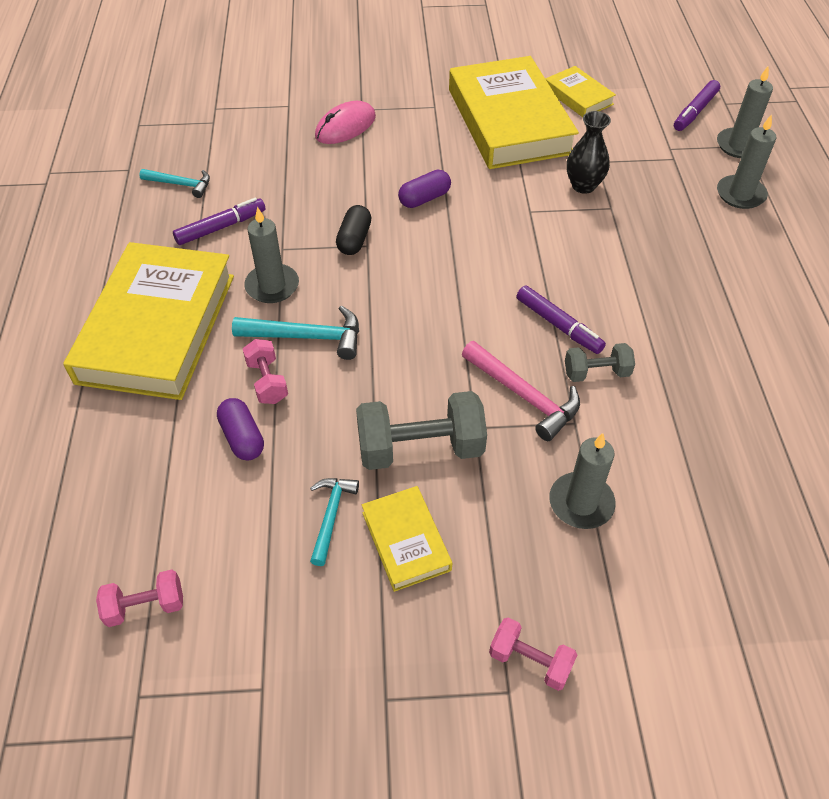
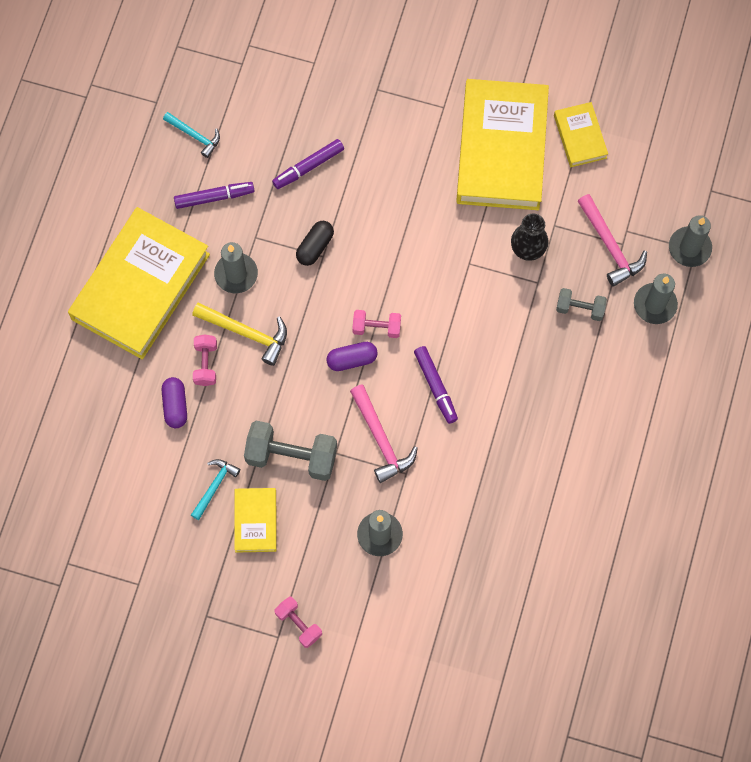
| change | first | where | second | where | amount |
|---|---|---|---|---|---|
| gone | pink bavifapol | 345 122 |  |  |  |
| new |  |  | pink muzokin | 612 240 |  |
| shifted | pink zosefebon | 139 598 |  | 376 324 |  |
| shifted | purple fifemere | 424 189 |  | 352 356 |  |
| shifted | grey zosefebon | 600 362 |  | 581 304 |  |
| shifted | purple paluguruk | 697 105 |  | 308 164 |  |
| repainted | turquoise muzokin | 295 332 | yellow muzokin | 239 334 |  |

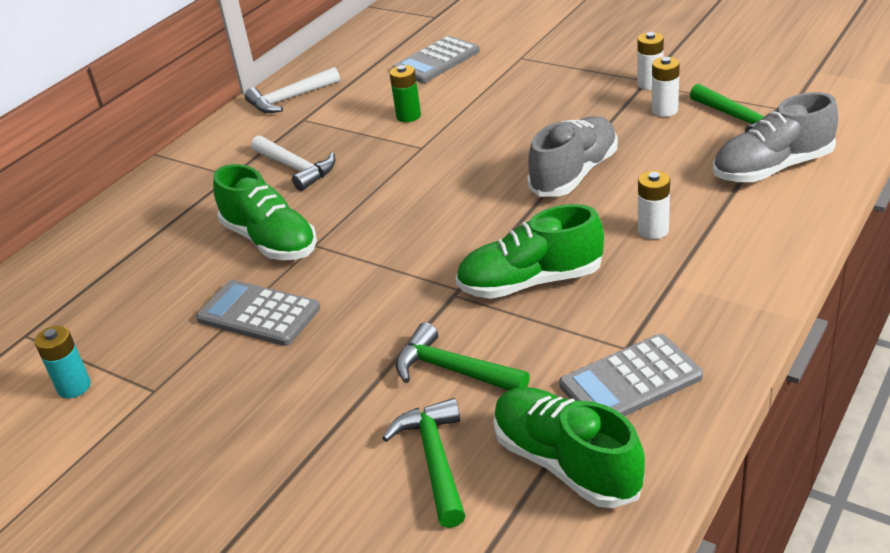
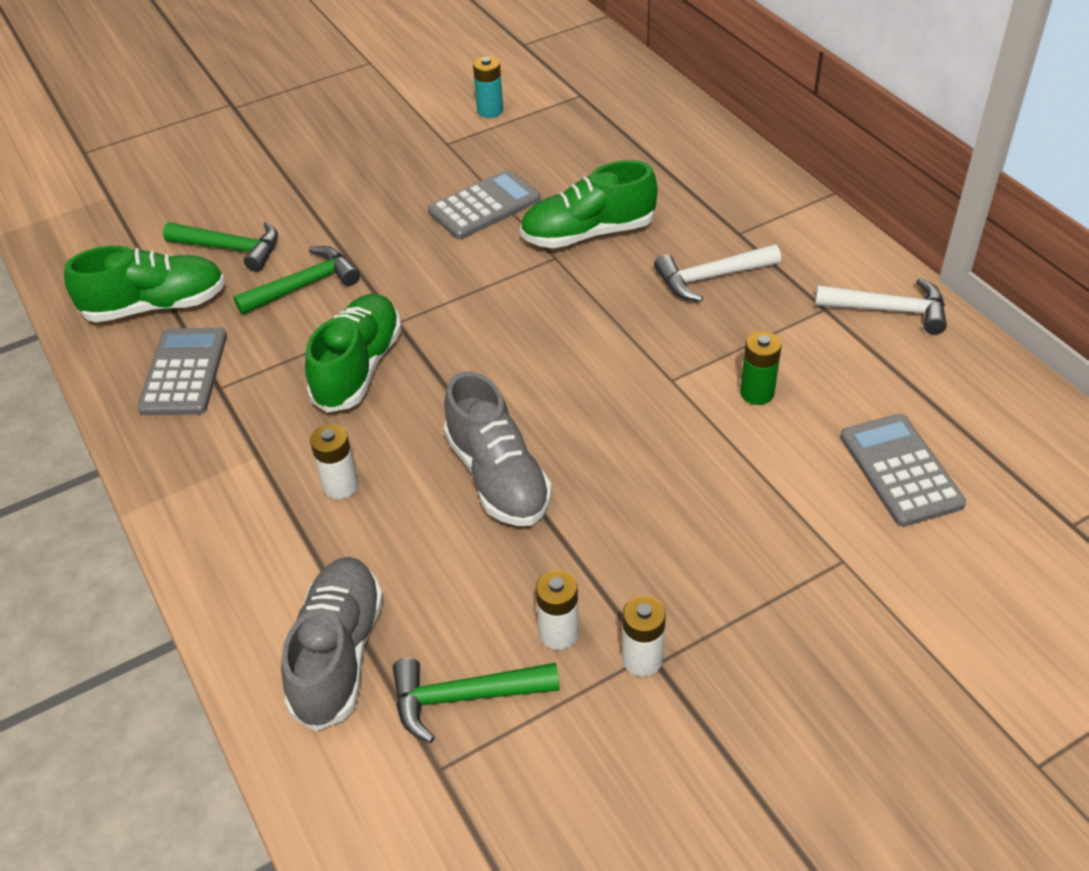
| change | first | where | second | where | amount |
|---|---|---|---|---|---|
| rotated | white muzokin | 292 90 |  | 881 306 | 105 degrees clockwise |

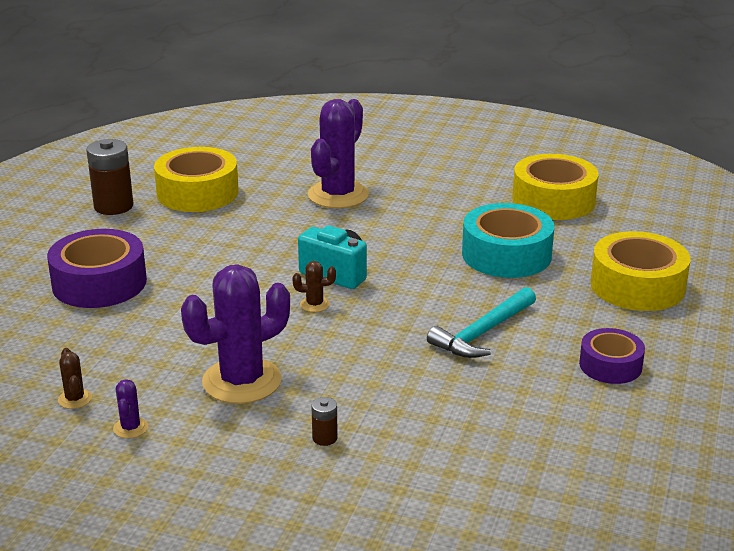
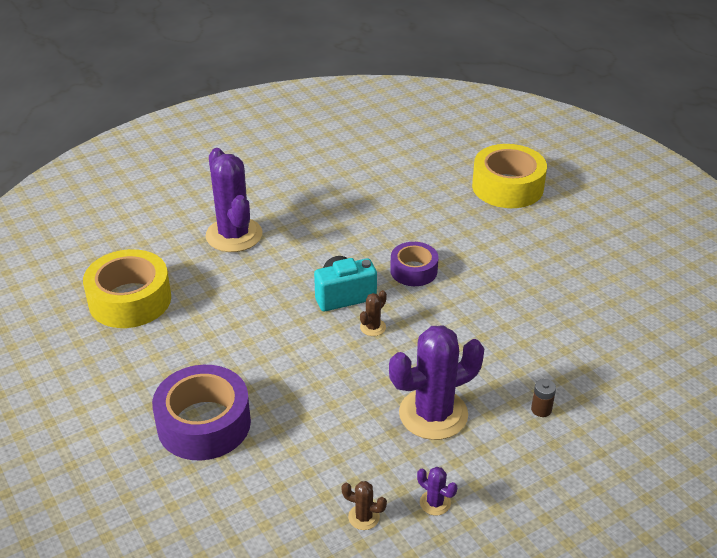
| change | first | where | second | where | amount |
|---|---|---|---|---|---|
| gone | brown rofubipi | 109 177 |  |  |  |
| gone | turquoise muzokin | 481 322 |  |  |  |
| gone | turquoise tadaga | 508 240 |  |  |  |
| gone | yellow tadaga | 555 187 |  |  |  |
| shifted | purple tadaga | 612 356 |  | 414 264 |  |
| rotated | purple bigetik | 235 334 |  | 437 382 | 60 degrees clockwise |

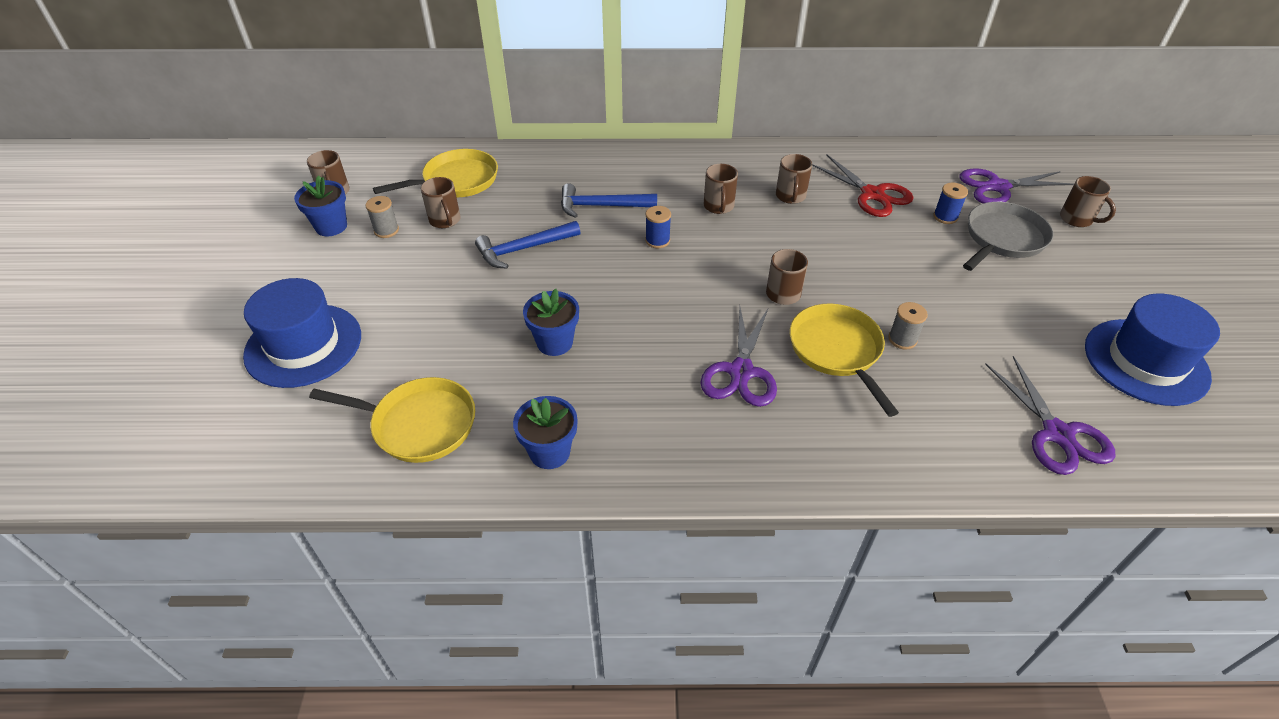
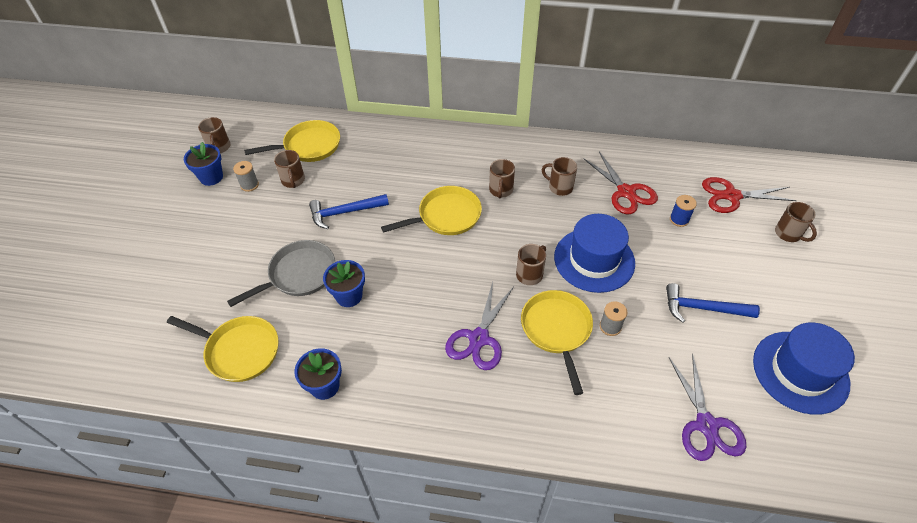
| change | first | where | second | where | amount |
|---|---|---|---|---|---|
| shifted | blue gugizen | 302 333 |  | 594 253 |  |
| shifted | blue muzokin | 609 200 |  | 713 303 |  |
| shifted | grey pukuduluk | 1008 236 |  | 281 273 |  |
| swapped | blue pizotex | 658 227 | yellow pukuduluk | 431 210 |  |
| repainted | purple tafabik | 1017 186 | red tafabik | 749 195 |  |
| rotated | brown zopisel | 794 179 |  | 559 176 | 105 degrees clockwise |

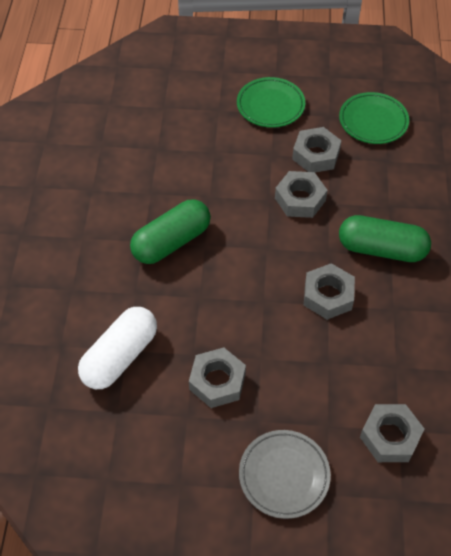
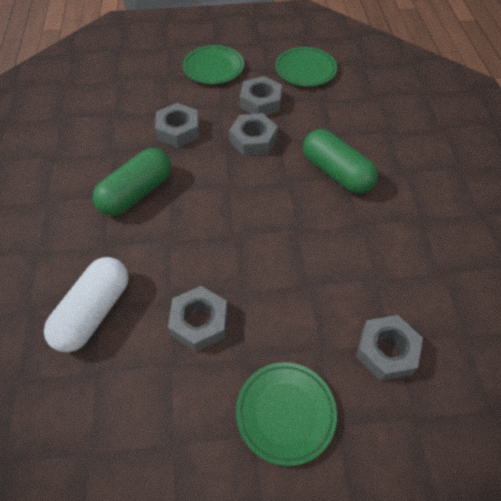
| change | first | where | second | where | amount |
|---|---|---|---|---|---|
| shifted | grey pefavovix | 329 291 |  | 177 125 |  |
| repainted | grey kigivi | 285 474 | green kigivi | 286 414 |  |
| rotated | green fifemere | 385 238 |  | 340 161 | 45 degrees clockwise |

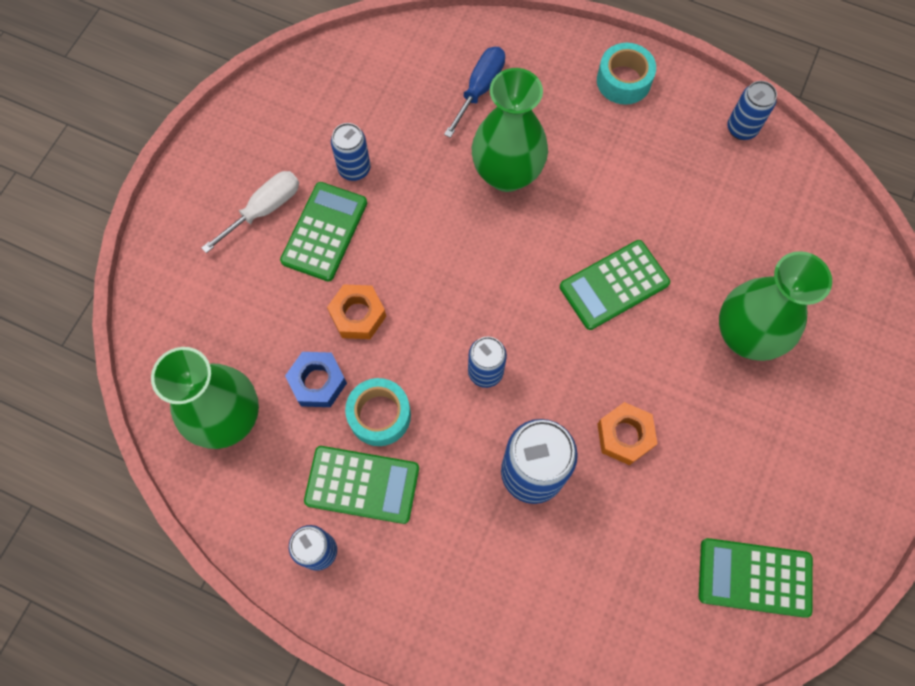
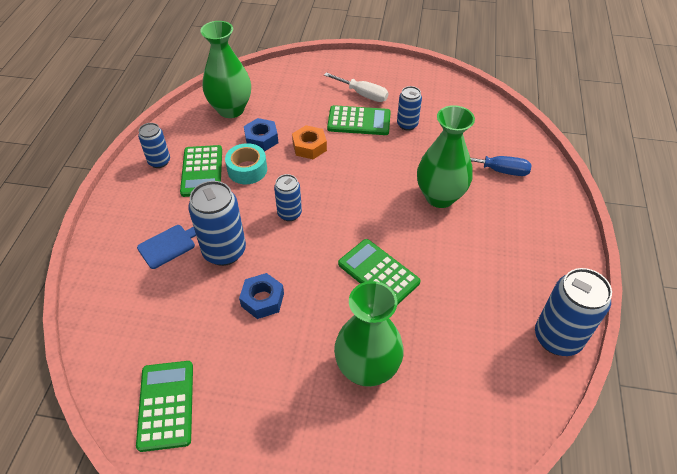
| change | first | where | second | where | amount |
|---|---|---|---|---|---|
| gone | turquoise tadaga | 626 74 |  |  |  |
| new |  |  | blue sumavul | 166 247 |  |
| repainted | orange pefavovix | 627 433 | blue pefavovix | 261 296 |  |
| scaled | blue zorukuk | 752 110 |  | 573 312 | x1.71 |

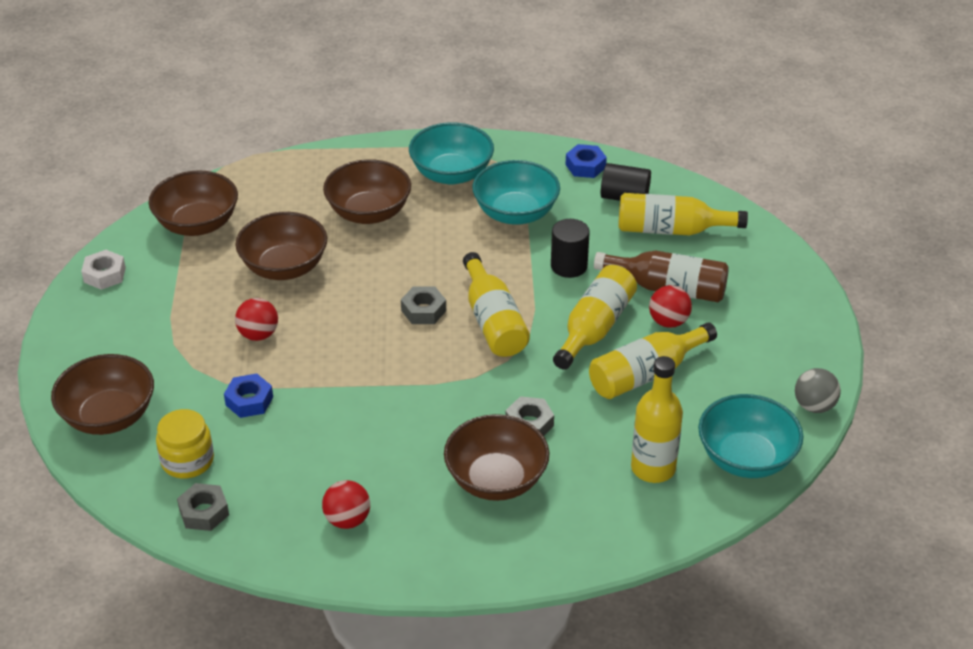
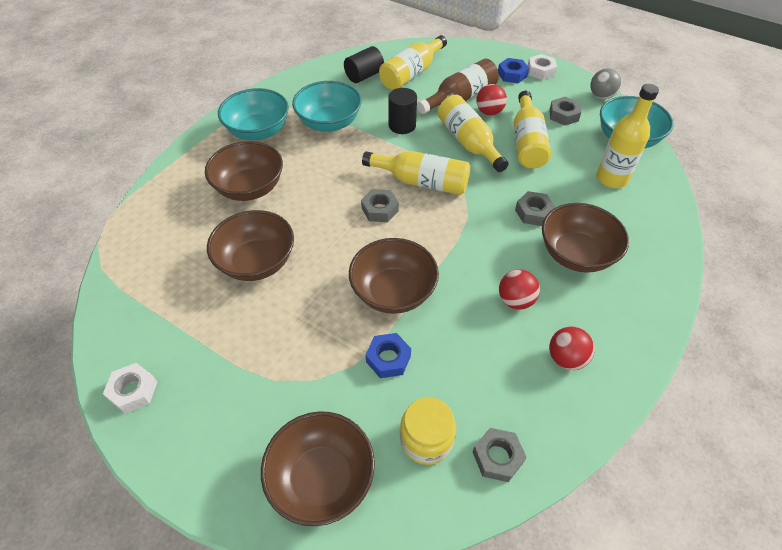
| change | first | where | second | where | amount |
|---|---|---|---|---|---|
| new |  |  | white pefavovix | 542 67 |  |
| new |  |  | grey pefavovix | 565 111 |  |
| shifted | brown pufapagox | 193 203 |  | 394 276 |  |
| shifted | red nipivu | 256 319 |  | 519 289 |  |
| shifted | blue pefavovix | 586 161 |  | 513 70 |  |

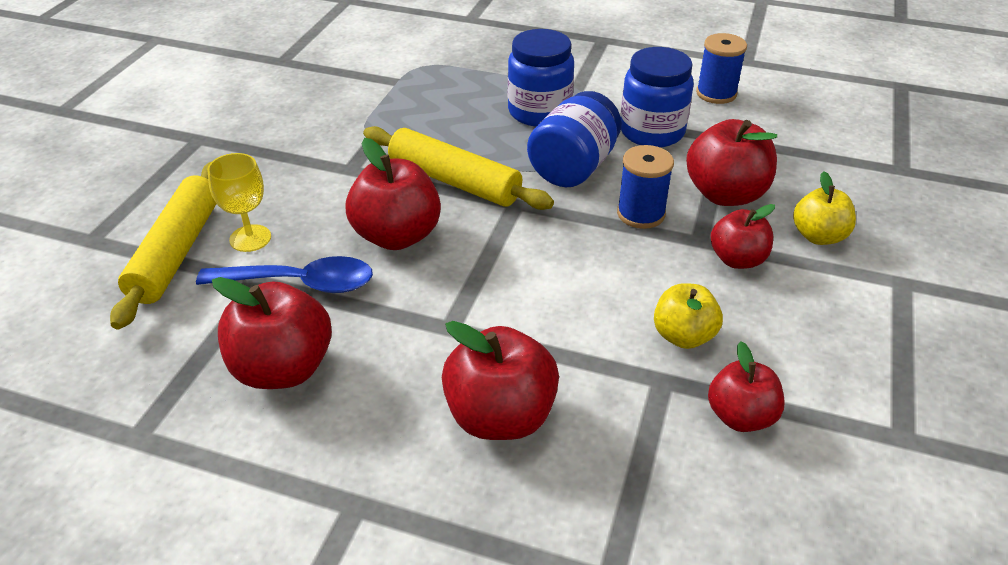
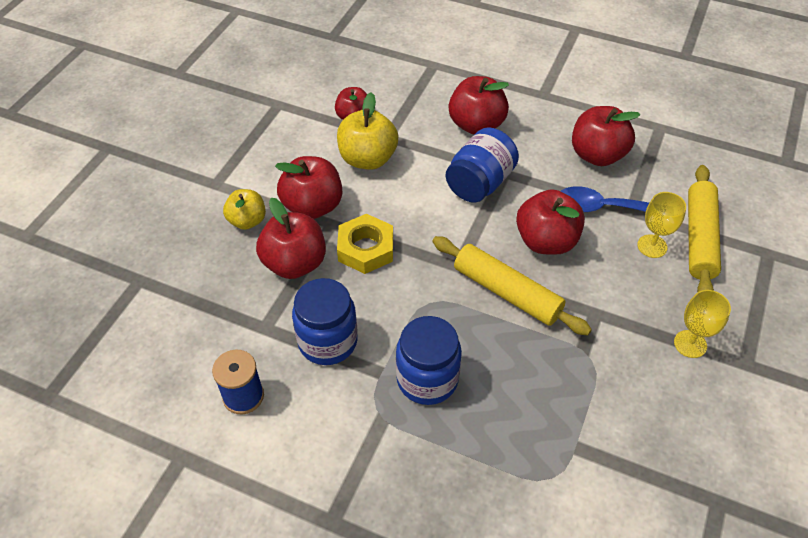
| change | first | where | second | where | amount |
|---|---|---|---|---|---|
| new |  |  | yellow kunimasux | 702 324 |  |
| shifted | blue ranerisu | 574 139 |  | 482 165 |  |
| swapped | blue pizotex | 645 187 | yellow pefavovix | 365 244 |  |
| scaled | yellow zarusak | 688 316 |  | 367 130 | x1.56 |
| scaled | red zarusak | 743 236 |  | 308 187 | x1.56 |

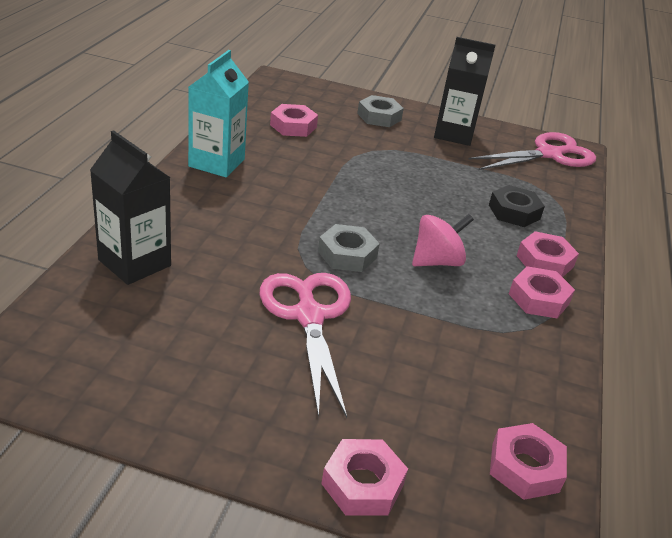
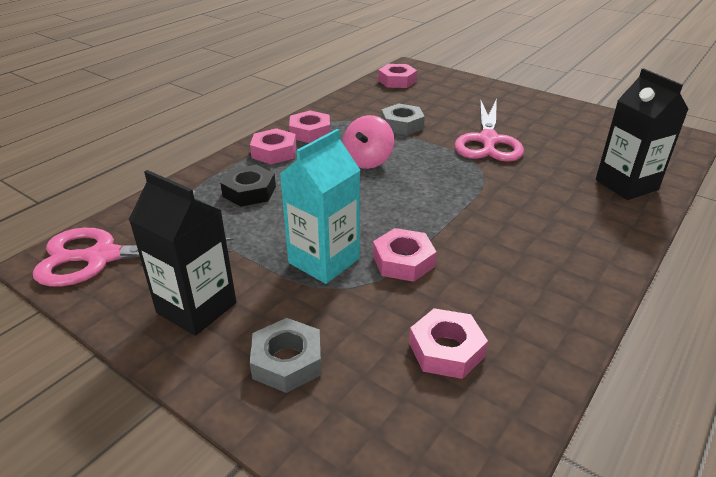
| change | first | where | second | where | amount |
|---|---|---|---|---|---|
| shifted | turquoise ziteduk | 218 113 |  | 320 206 |  |
| shifted | grey pefavovix | 349 248 |  | 403 119 |  |
| shifted | pink pefavovix | 364 477 |  | 405 255 |  |
| rotated | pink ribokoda | 443 240 |  | 368 142 | 60 degrees counterclockwise |

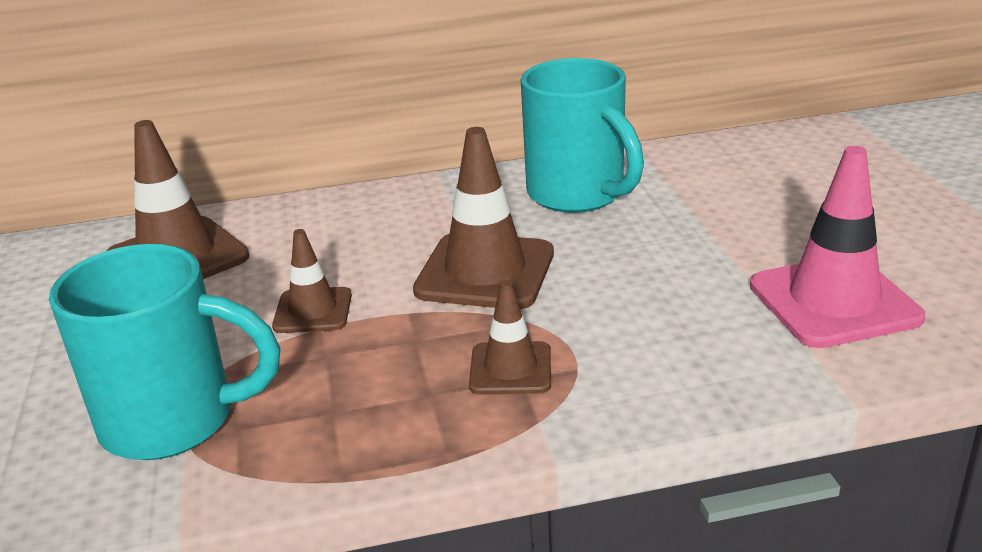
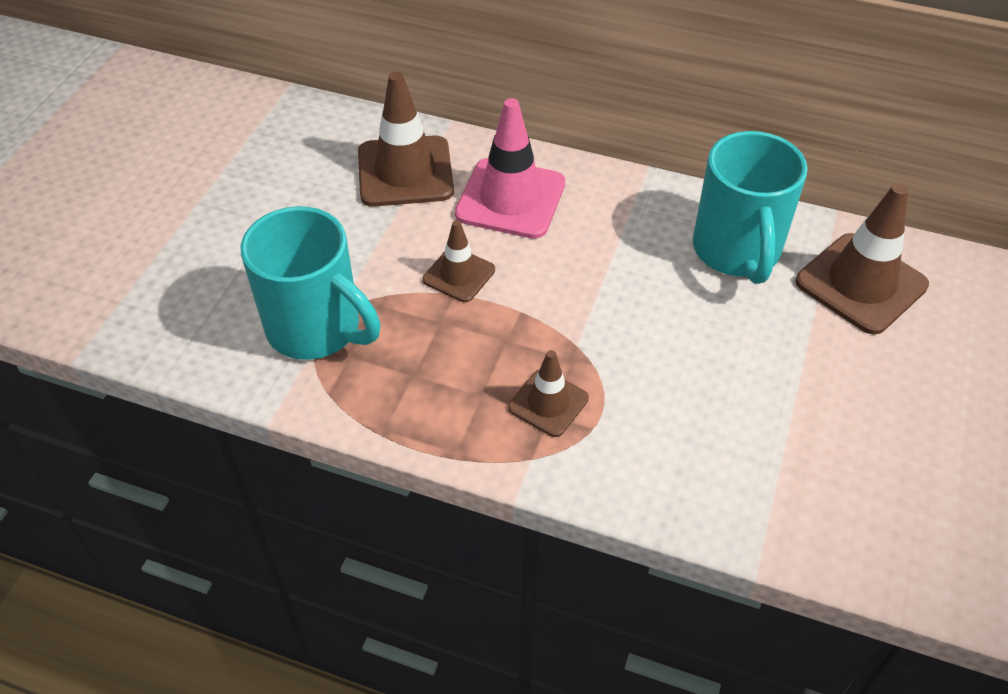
| change | first | where | second | where | amount |
|---|---|---|---|---|---|
| shifted | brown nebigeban | 483 218 |  | 862 259 |  |
| shifted | pink nebigeban | 837 247 |  | 510 168 |  |

